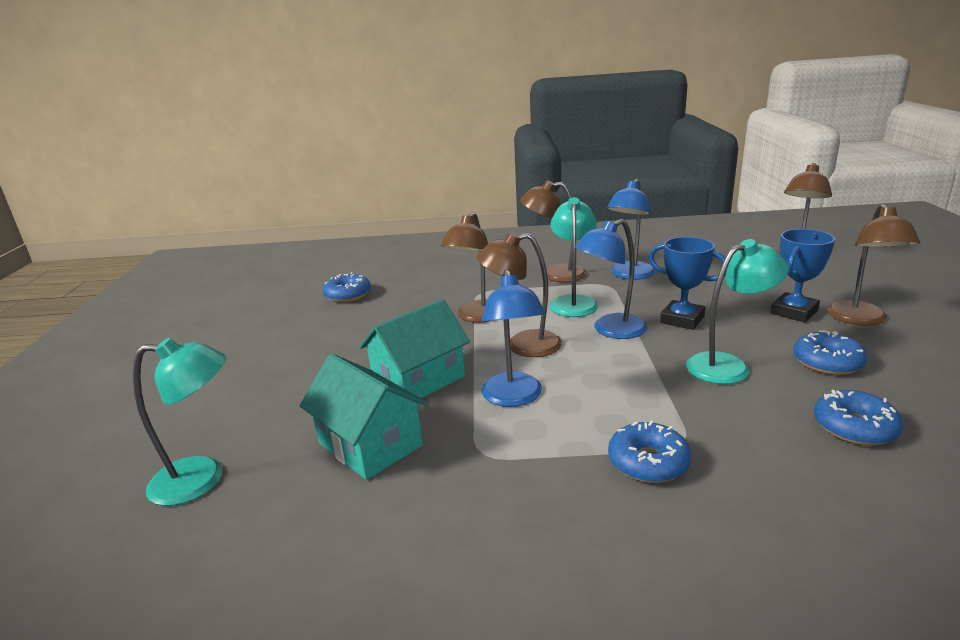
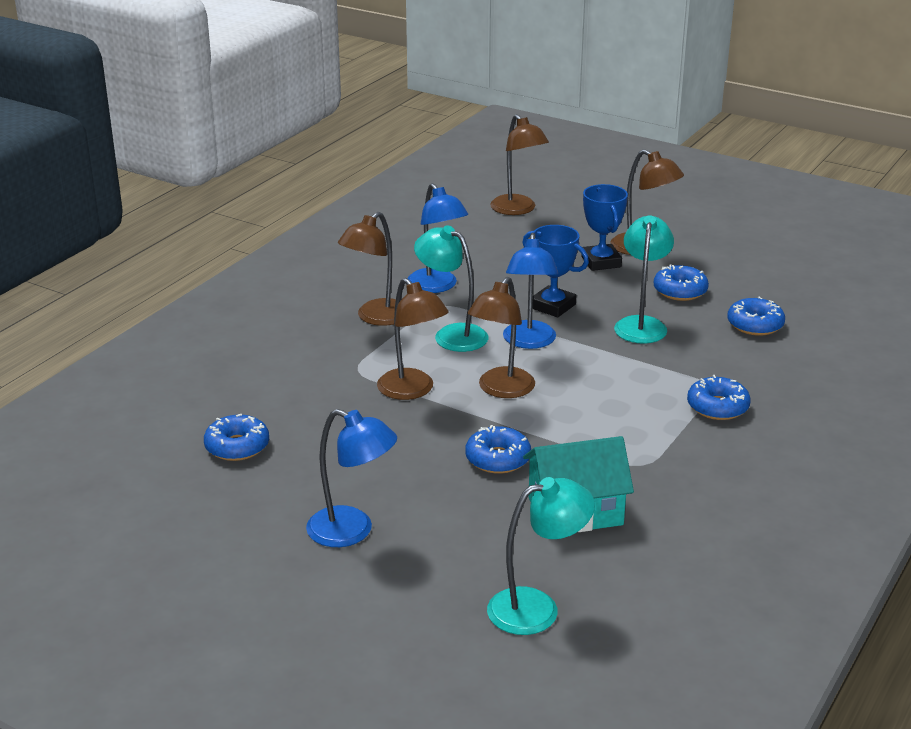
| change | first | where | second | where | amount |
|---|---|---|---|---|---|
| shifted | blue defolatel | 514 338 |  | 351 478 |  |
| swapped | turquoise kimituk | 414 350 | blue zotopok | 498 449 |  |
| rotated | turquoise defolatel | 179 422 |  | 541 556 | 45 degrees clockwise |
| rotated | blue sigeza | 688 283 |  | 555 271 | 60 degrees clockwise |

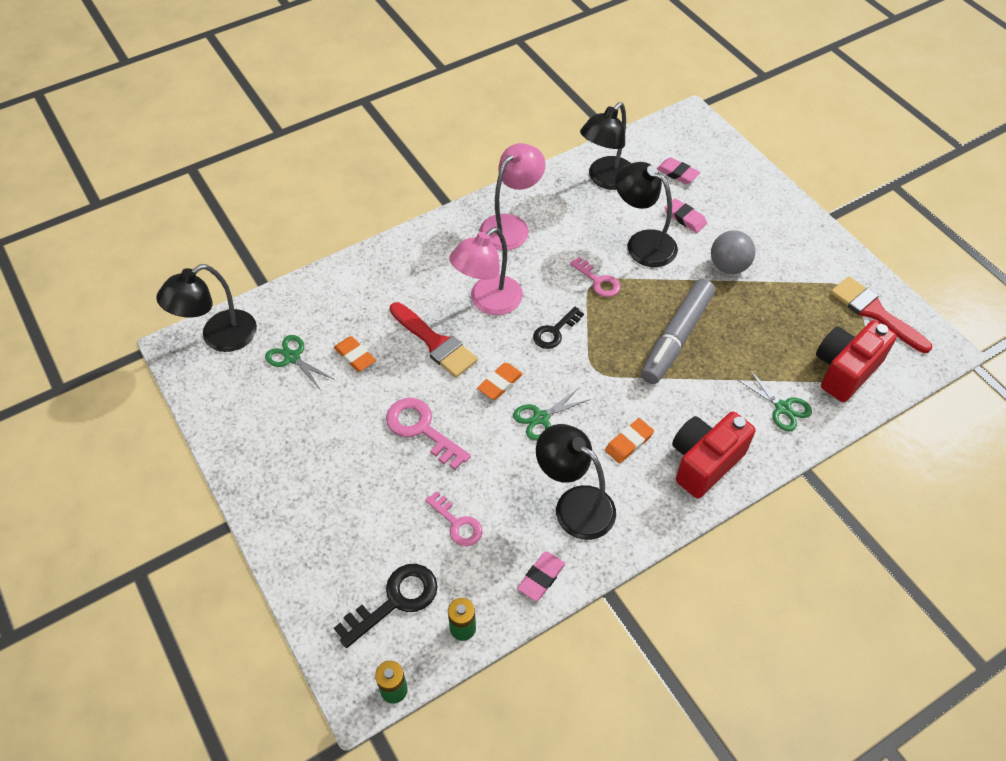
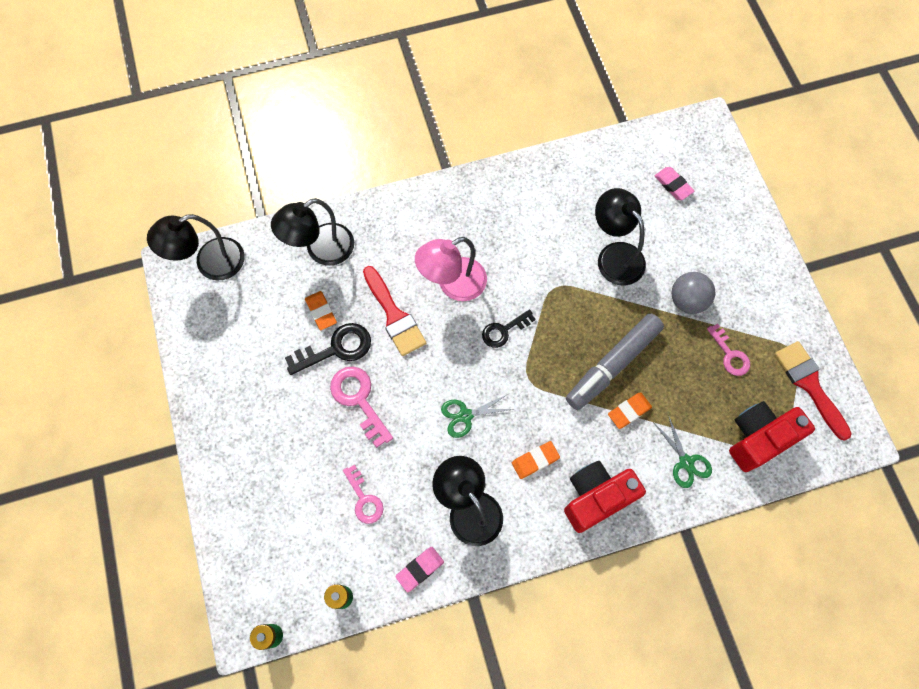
| change | first | where | second | where | amount |
|---|---|---|---|---|---|
| gone | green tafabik | 300 362 |  |  |  |
| gone | pink defolatel | 512 197 |  |  |  |
| gone | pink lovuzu | 686 215 |  |  |  |
| shifted | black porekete | 386 606 |  | 328 349 |  |
| shifted | orange lovuzu | 500 381 |  | 630 410 |  |
| shifted | pink porekete | 595 277 |  | 728 349 |  |
| shifted | black defolatel | 605 146 |  | 312 232 |  |

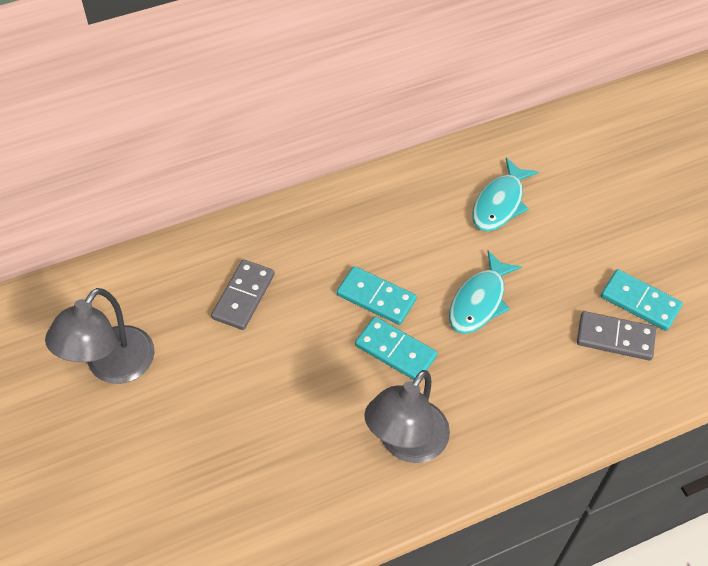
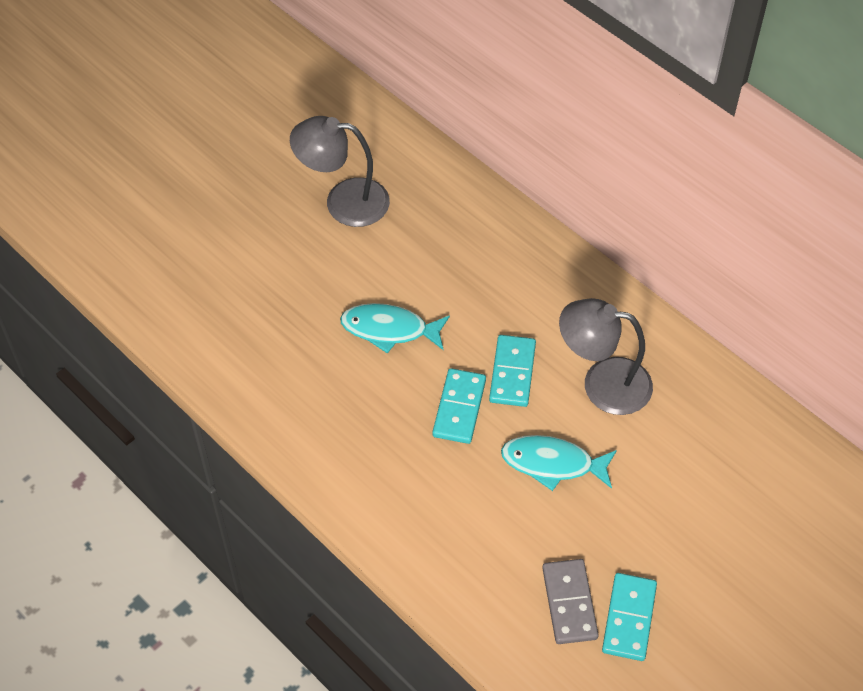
| change | first | where | second | where | amount |
|---|---|---|---|---|---|
| gone | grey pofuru | 243 294 |  |  |  |
| shifted | grey defolatel | 407 416 |  | 606 356 |  |
| shifted | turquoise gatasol | 505 194 |  | 395 328 |  |

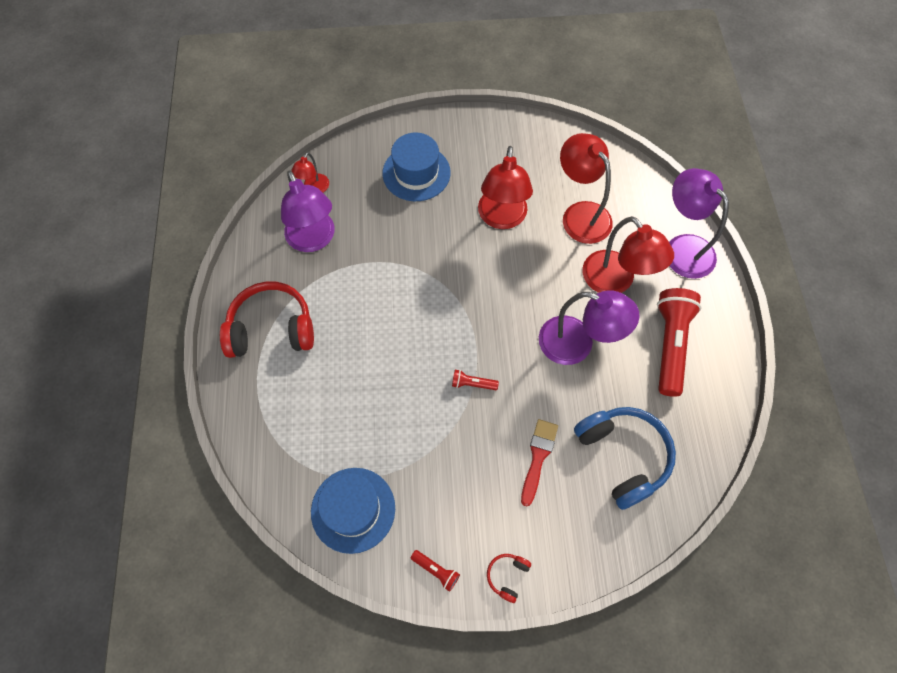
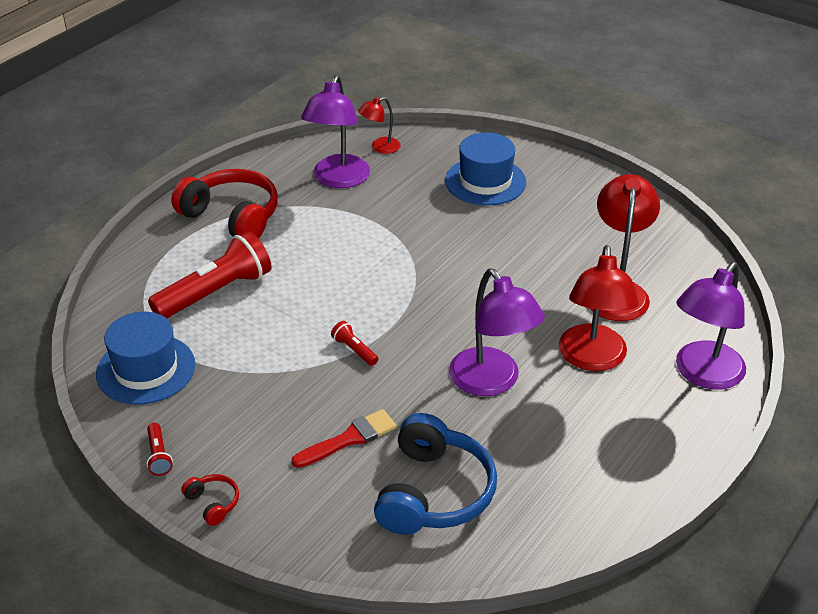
| change | first | where | second | where | amount |
|---|---|---|---|---|---|
| gone | red defolatel | 505 187 |  |  |  |
| shifted | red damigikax | 679 342 |  | 210 275 |  |
| rotated | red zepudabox | 509 578 |  | 210 500 | 75 degrees clockwise |
| rotated | purple defolatel | 699 223 |  | 711 326 | 150 degrees counterclockwise |

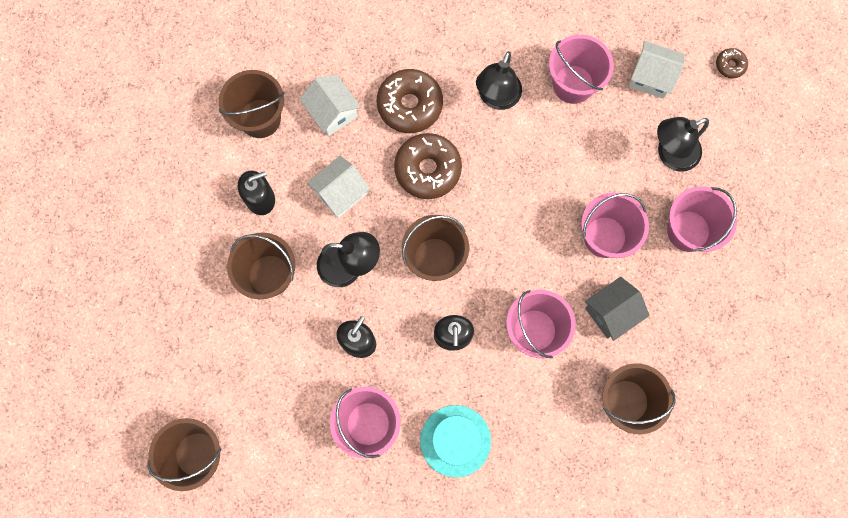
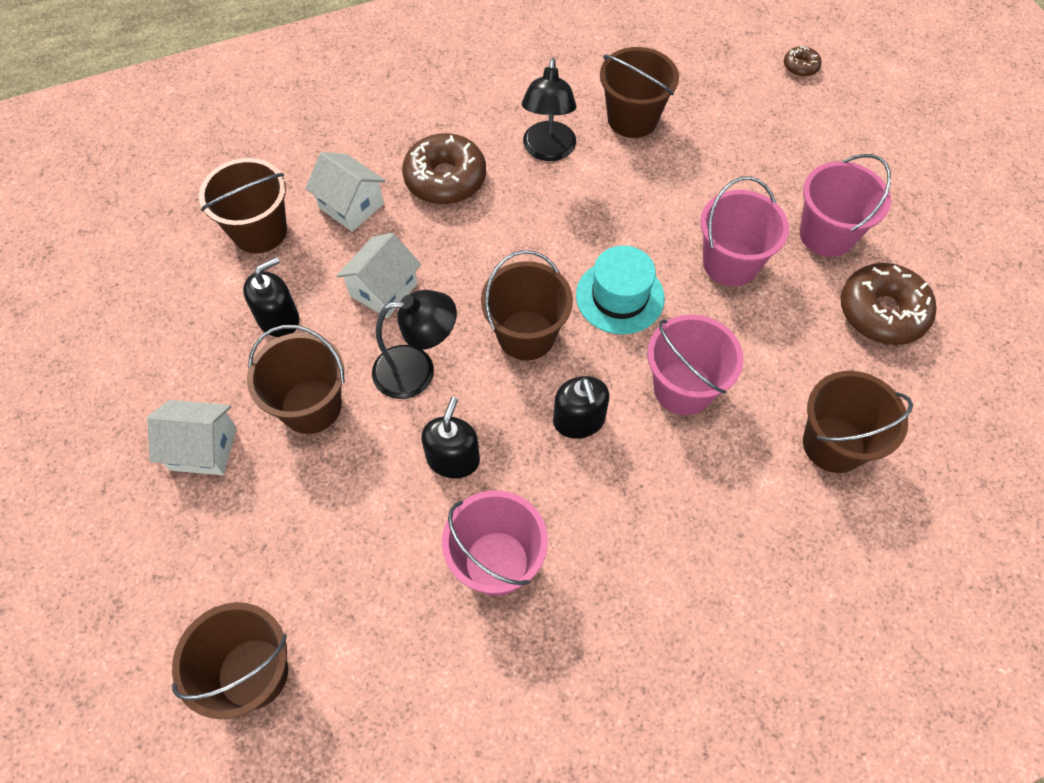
| change | first | where | second | where | amount |
|---|---|---|---|---|---|
| gone | grey kimituk | 617 309 |  |  |  |
| gone | black defolatel | 683 144 |  |  |  |
| shifted | brown zotopok | 428 166 |  | 888 304 |  |
| shifted | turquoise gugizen | 455 441 |  | 620 290 |  |
| shifted | white kimituk | 657 70 |  | 192 437 |  |
| repainted | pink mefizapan | 581 69 | brown mefizapan | 639 92 |  |

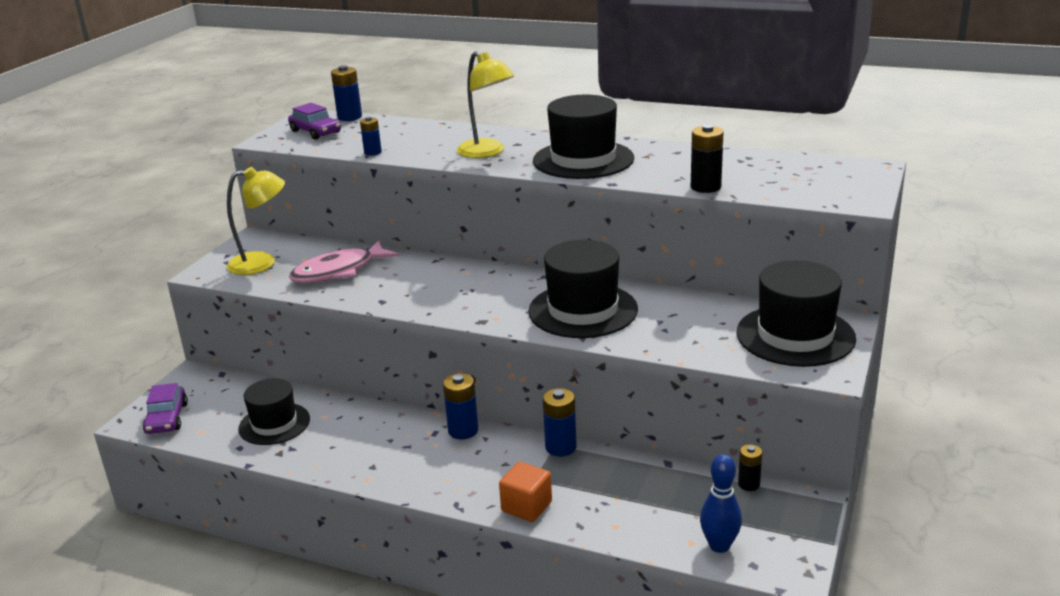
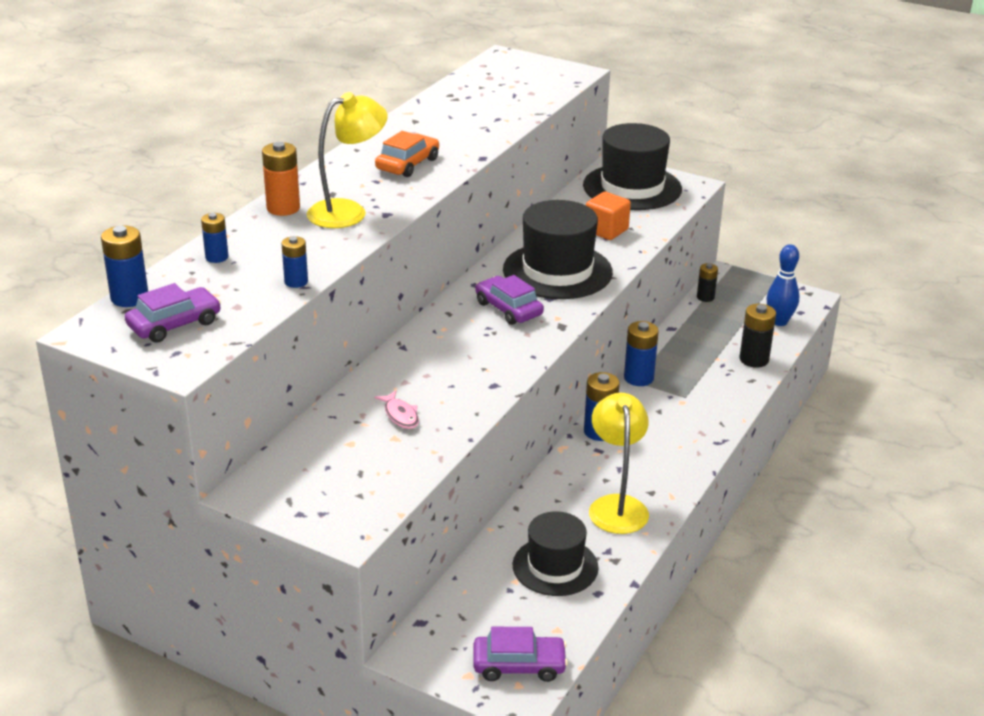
| change | first | where | second | where | amount |
|---|---|---|---|---|---|
| new |  |  | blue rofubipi | 215 238 |  |
| new |  |  | orange rofubipi | 281 179 |  |
| new |  |  | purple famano | 509 300 |  |
| shifted | yellow defolatel | 256 221 |  | 619 463 |  |
| shifted | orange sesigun | 525 492 |  | 608 215 |  |
| shifted | black rofubipi | 707 158 |  | 757 336 |  |
| swapped | black gugizen | 583 137 | orange famano | 407 154 |  |
| scaled | pink gatasol | 344 262 |  | 396 410 | x0.47 |

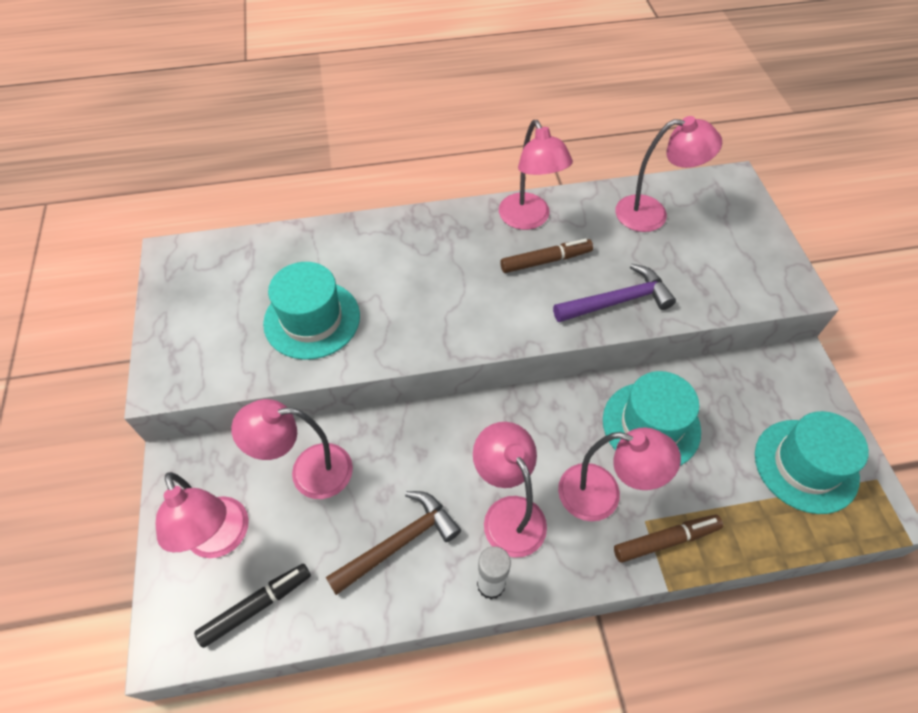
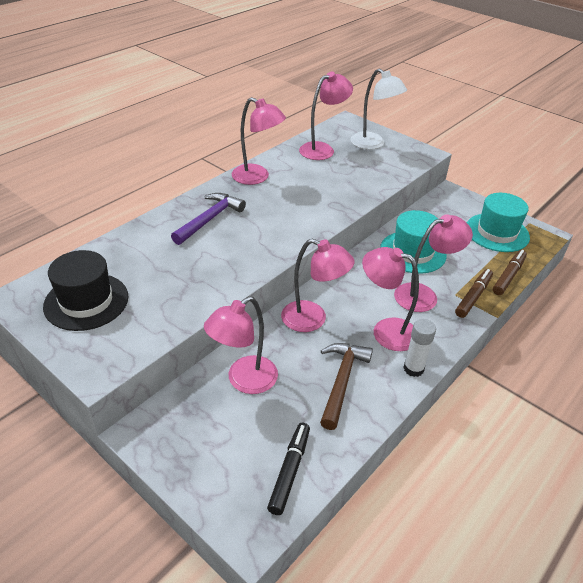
| change | first | where | second | where | amount |
|---|---|---|---|---|---|
| gone | turquoise gugizen | 311 311 |  |  |  |
| new |  |  | black gugizen | 85 290 |  |
| new |  |  | white defolatel | 378 109 |  |
| shifted | pink defolatel | 202 515 |  | 318 285 |  |
| shifted | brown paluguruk | 546 256 |  | 510 272 |  |
| shifted | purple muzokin | 614 293 |  | 208 219 |  |

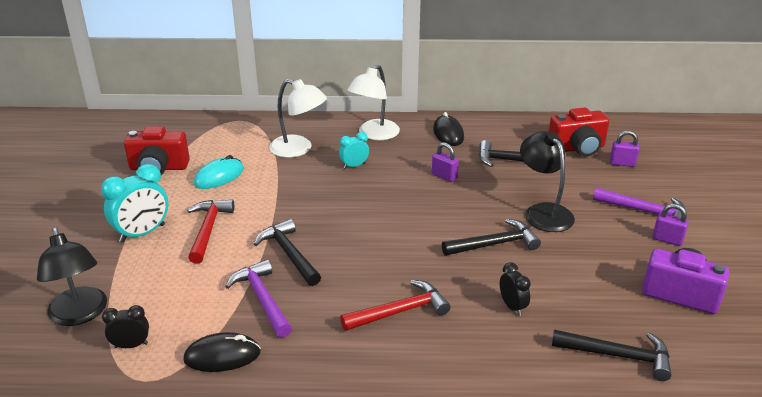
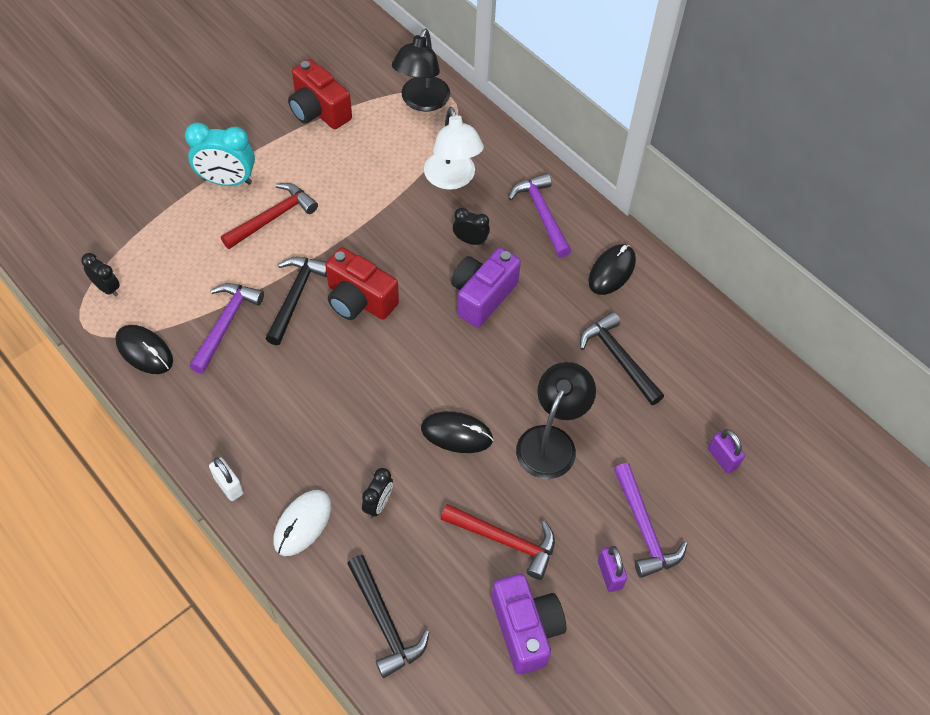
| change | first | where | second | where | amount |
|---|---|---|---|---|---|
| gone | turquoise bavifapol | 219 172 |  |  |  |
| gone | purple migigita | 445 162 |  |  |  |
| new |  |  | white migigita | 226 479 |  |
| new |  |  | white bavifapol | 302 523 |  |
| new |  |  | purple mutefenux | 486 288 |  |
| shifted | black defolatel | 72 276 |  | 421 70 |  |
| shifted | red muzokin | 395 305 |  | 498 542 |  |
| shifted | red mutefenux | 579 132 |  | 362 283 |  |
| swapped | white defolatel | 373 102 | purple muzokin | 539 215 |  |
| swapped | black muzokin | 491 237 | black bavifapol | 457 432 |  |
| repainted | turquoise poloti | 354 150 | black poloti | 471 226 |  |

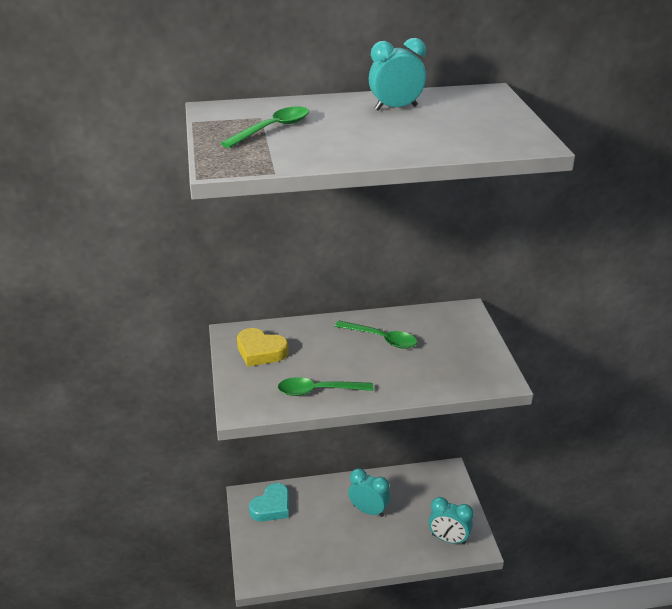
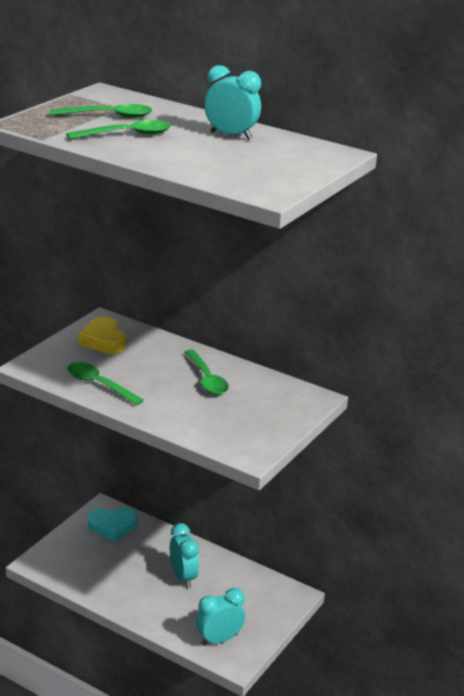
| change | first | where | second | where | amount |
|---|---|---|---|---|---|
| new |  |  | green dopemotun | 119 129 |  |
| rotated | turquoise poloti | 451 521 |  | 220 617 | 90 degrees clockwise |

